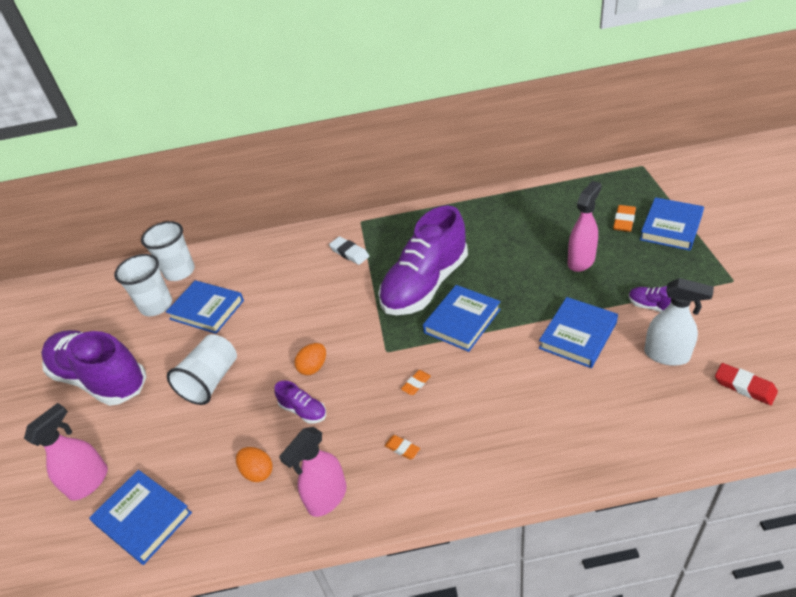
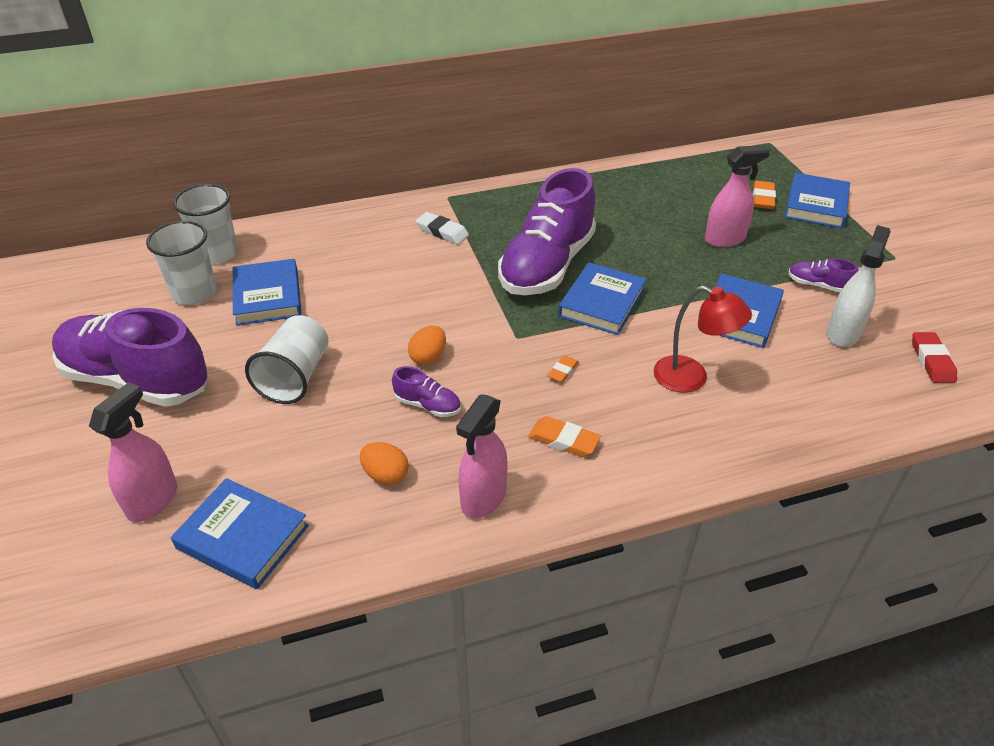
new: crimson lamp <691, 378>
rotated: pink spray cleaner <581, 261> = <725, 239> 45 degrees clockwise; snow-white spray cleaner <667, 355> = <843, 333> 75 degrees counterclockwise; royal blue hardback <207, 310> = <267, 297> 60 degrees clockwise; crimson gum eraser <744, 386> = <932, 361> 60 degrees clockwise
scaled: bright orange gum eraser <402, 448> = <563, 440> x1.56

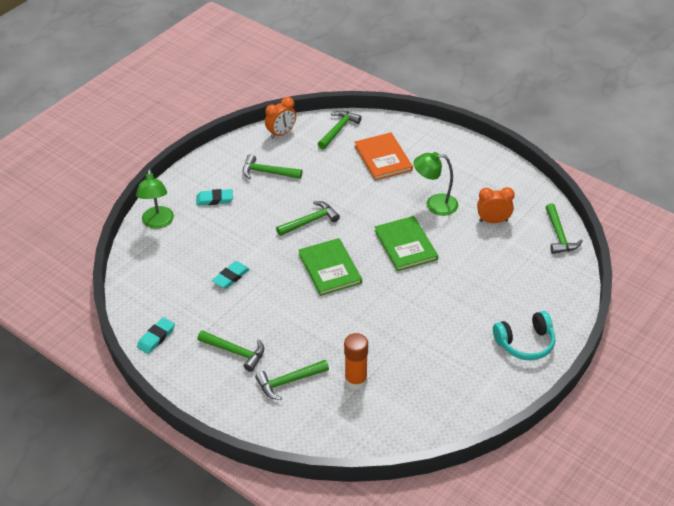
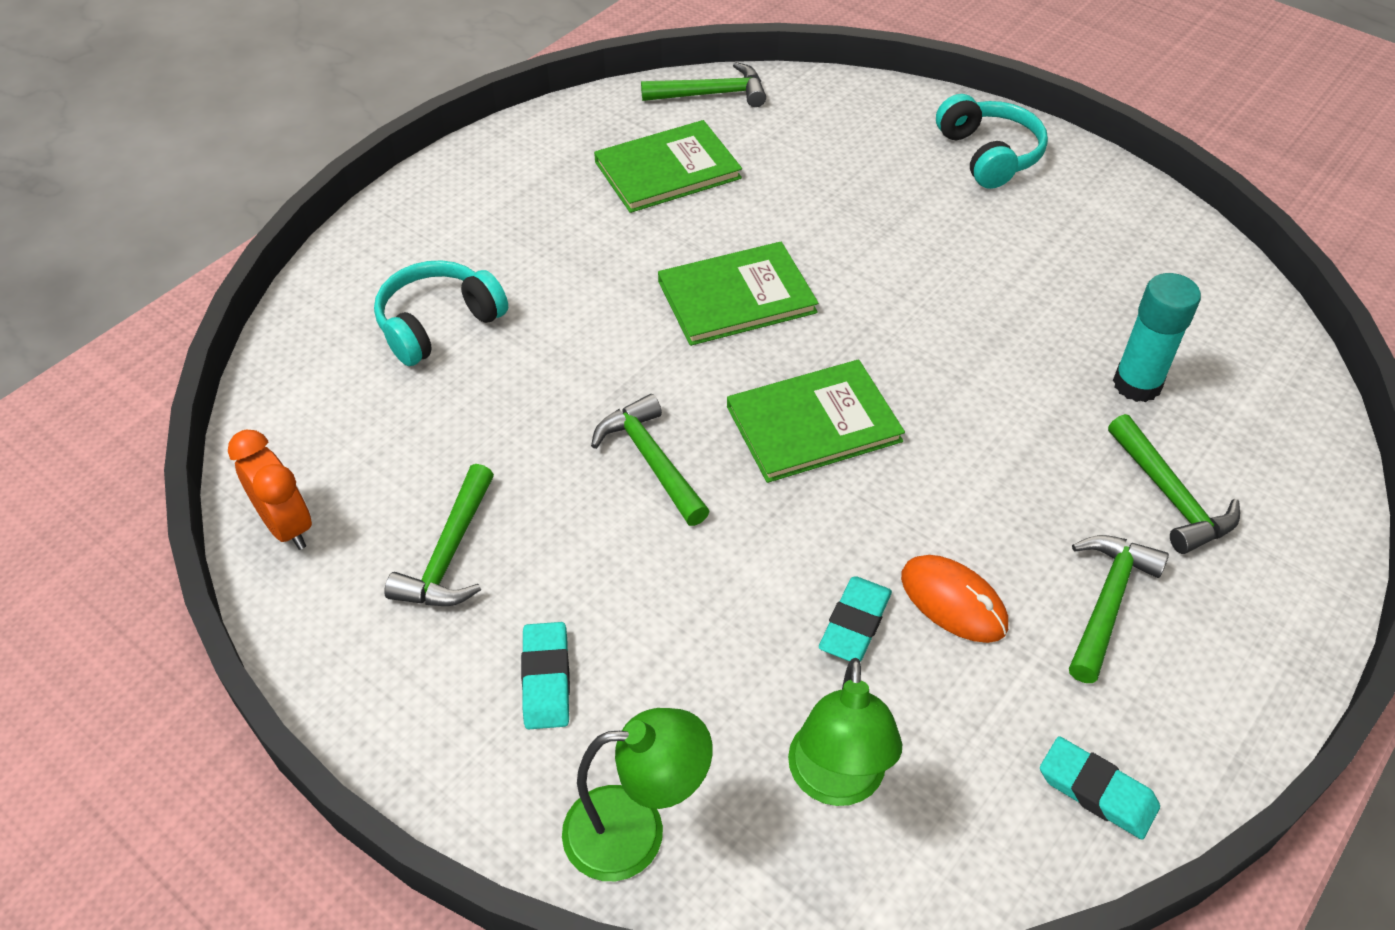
gone: green hammer <338, 130>
new: bright orange computer mouse <953, 601>
shifted: green lamp <435, 204> to <836, 782>
swapped: bright orange hardback <383, 158> to aqua headset <438, 324>; bright orange bedside clock <493, 221> to green hardback <667, 170>
repainted: bright orange glue stick <356, 380> to aqua glue stick <1137, 384>
rotated: aqua gum eraser <231, 277> = <854, 623> 75 degrees clockwise

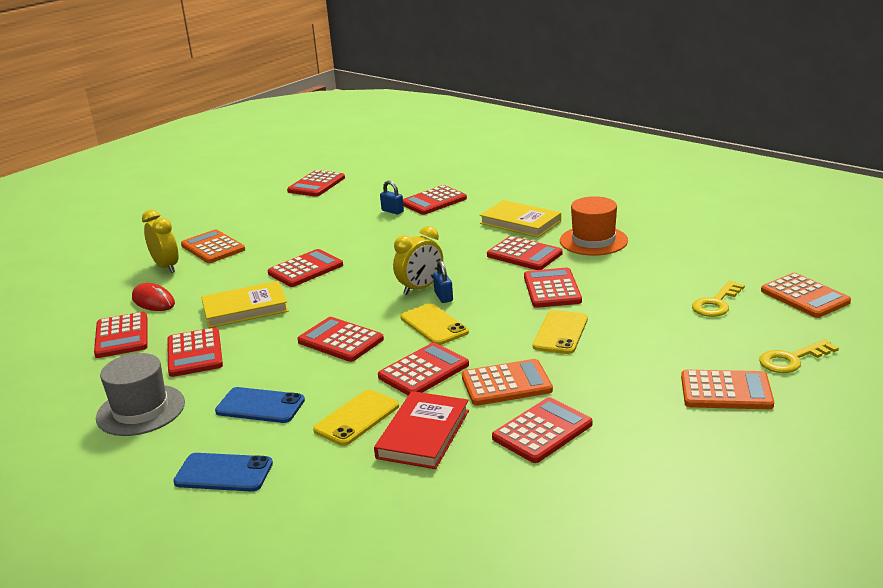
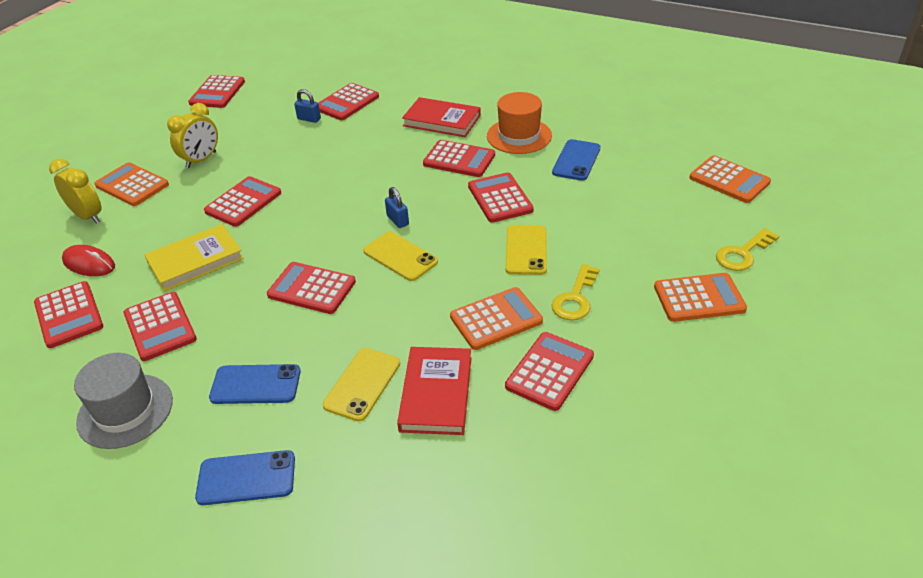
gone: crimson adding machine <423, 371>
new: royal blue smartphone <576, 160>
shifted: yellow bedside clock <420, 288> to <201, 160>; yellow latchkey <716, 303> to <575, 298>
repainted: yellow hardback <520, 222> to crimson hardback <441, 121>

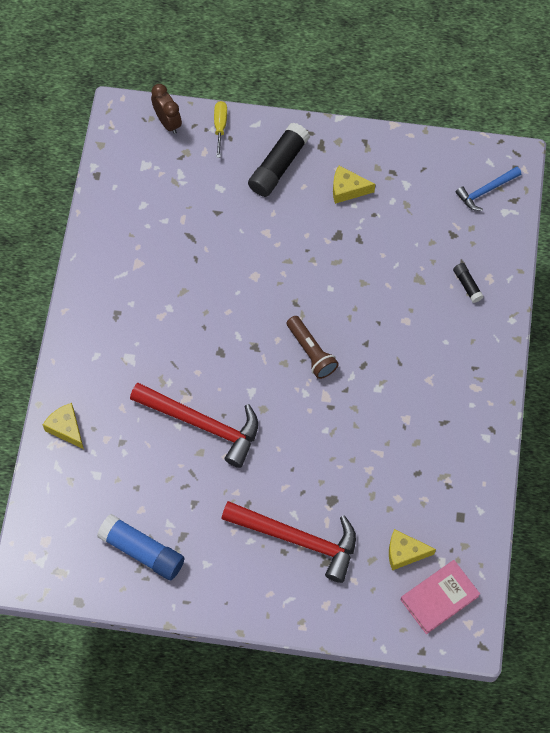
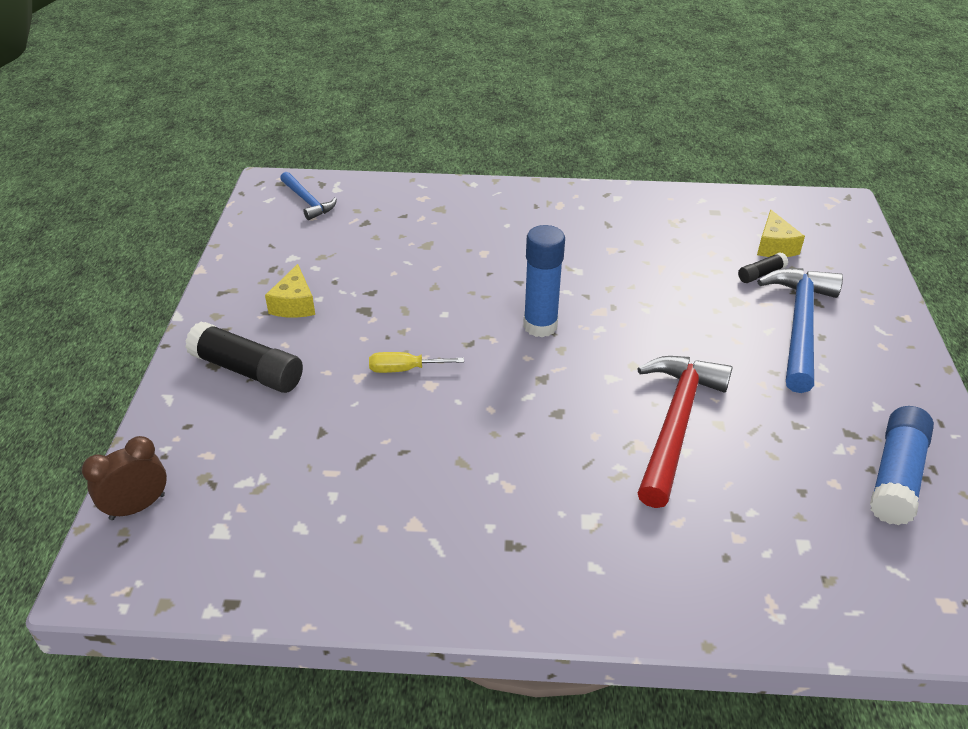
gone: yellow cheese <66, 428>; pink hardback <439, 598>
shifted: yellow hand screwdriver <220, 126> to <404, 369>; black glue stick <467, 285> to <761, 274>
swapped: brown torch <311, 352> to royal blue glue stick <540, 326>
repainted: crimson hammer <298, 539> to royal blue hammer <800, 325>

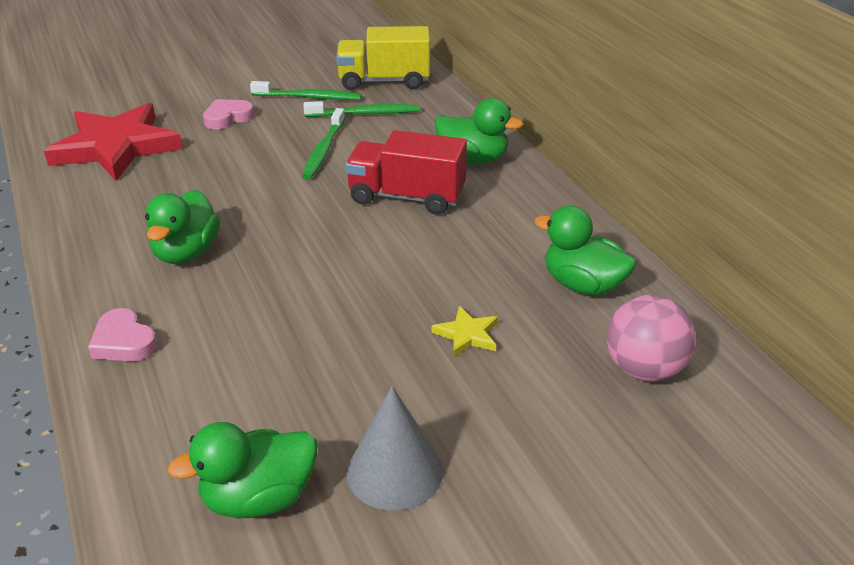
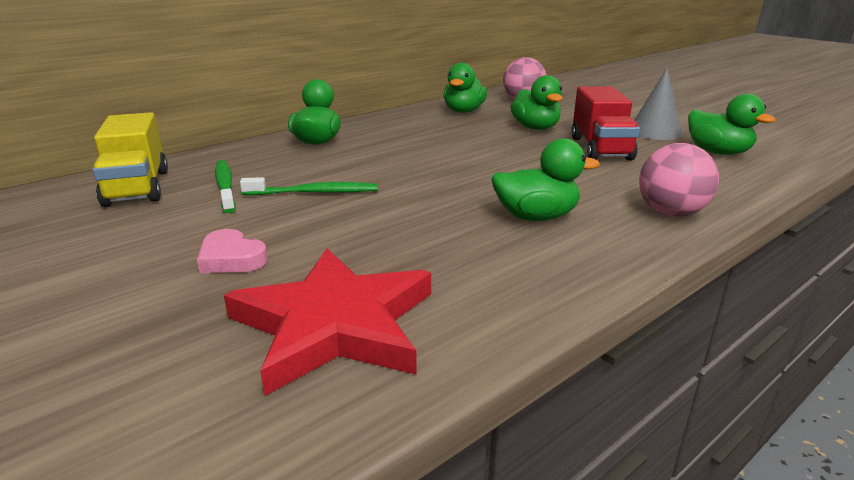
gone: green toothbrush <308, 97>
shifted: crimson lorry <406, 197> to <600, 148>
swapped: yellow star shape <467, 335> to green toy duck <535, 128>; pink heart <124, 342> to pink sphere <670, 213>

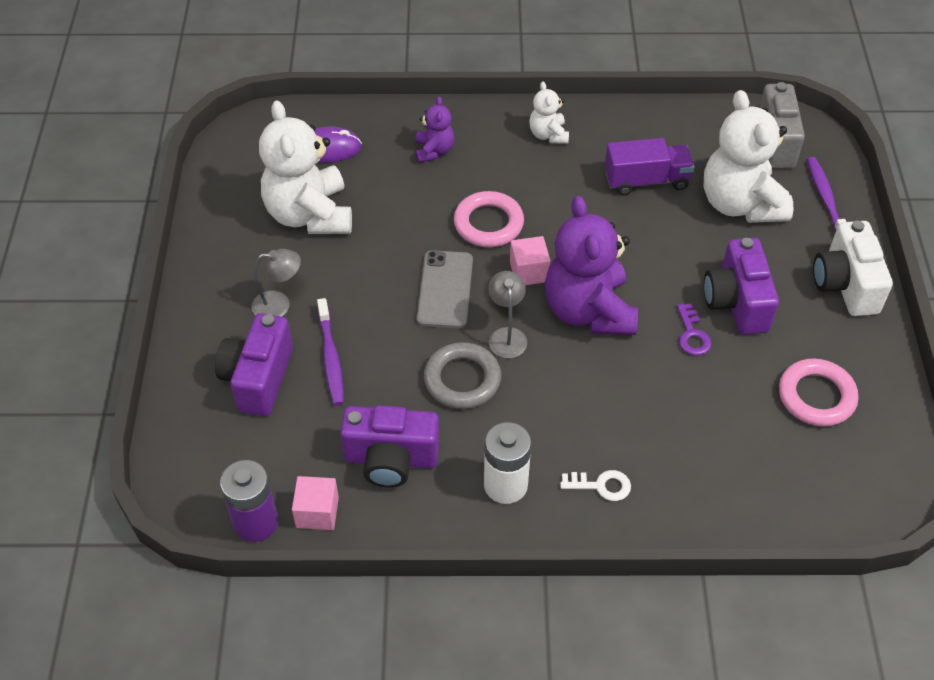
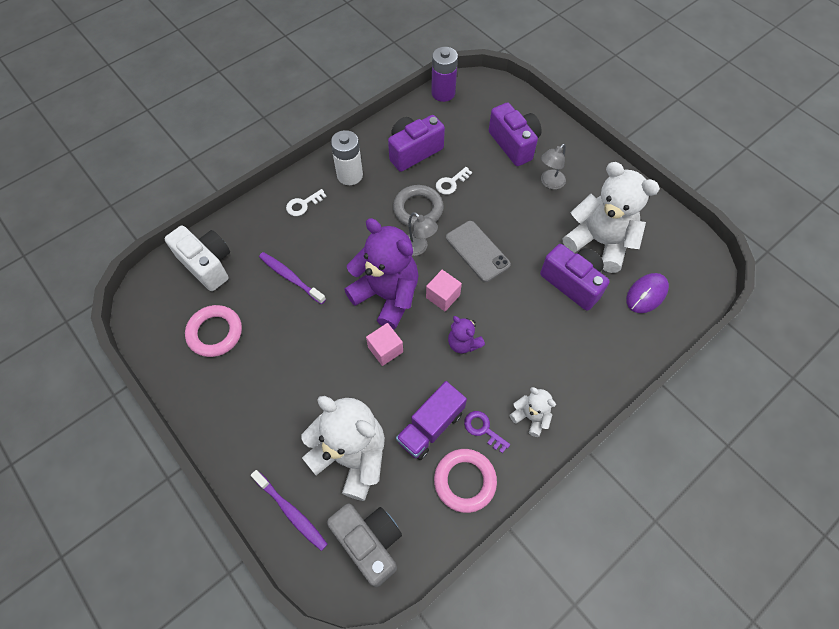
new: snow-white latchkey <451, 183>
shifted: purple stuffed bear <434, 151> to <463, 343>; pink torus <488, 223> to <465, 481>; snow-white camera <845, 285> to <207, 264>; purple camera <736, 302> to <572, 283>; purple toothbrush <331, 358> to <290, 277>; purple latchkey <692, 335> to <483, 429>; pink block <317, 512> to <385, 349>

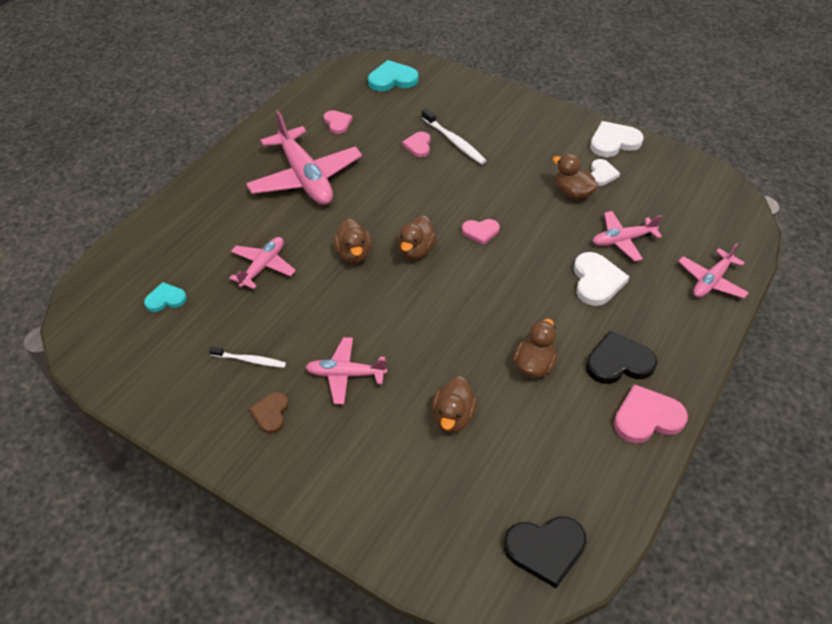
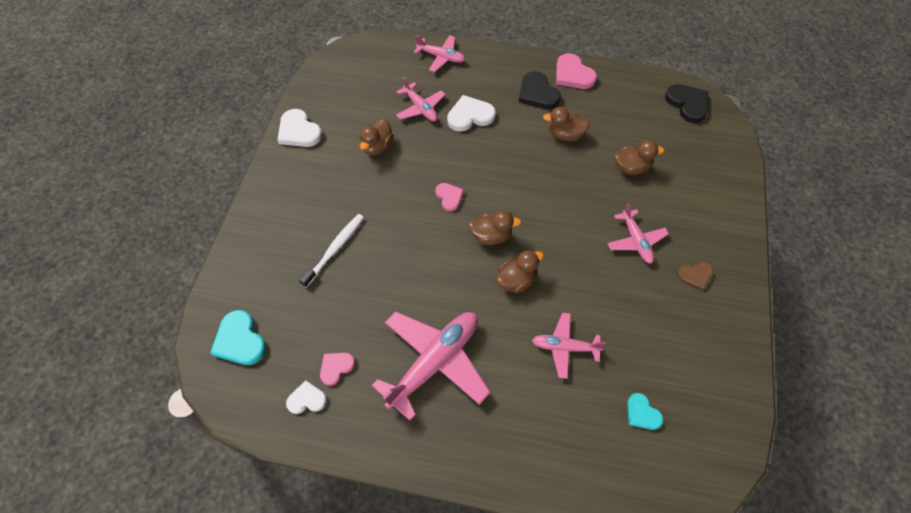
gone: pink heart <418, 145>; snow-white toothbrush <250, 360>
shifted: snow-white heart <602, 174> to <307, 399>

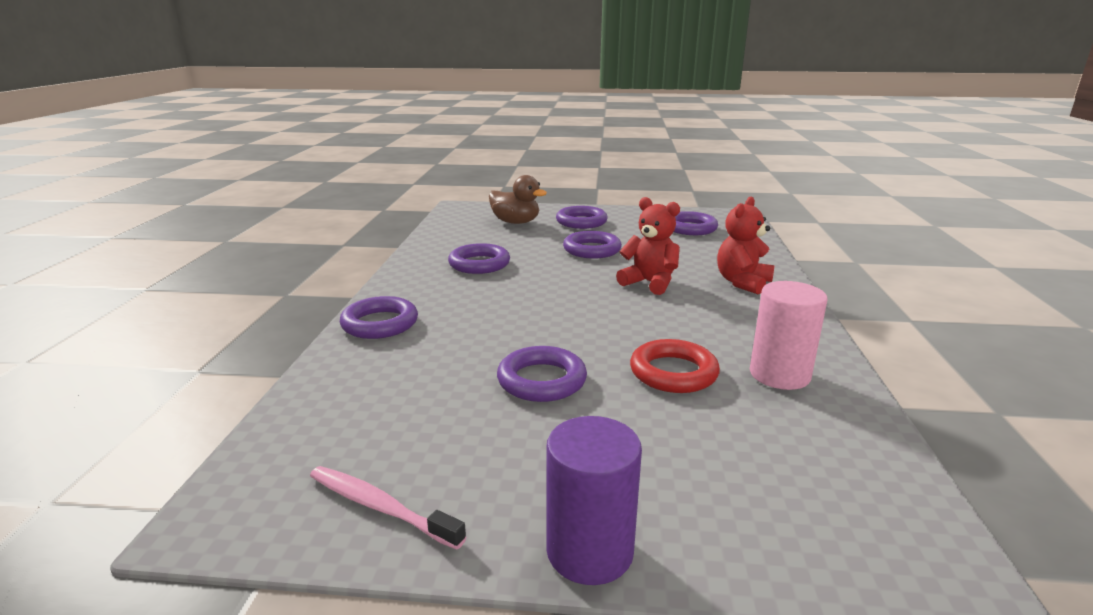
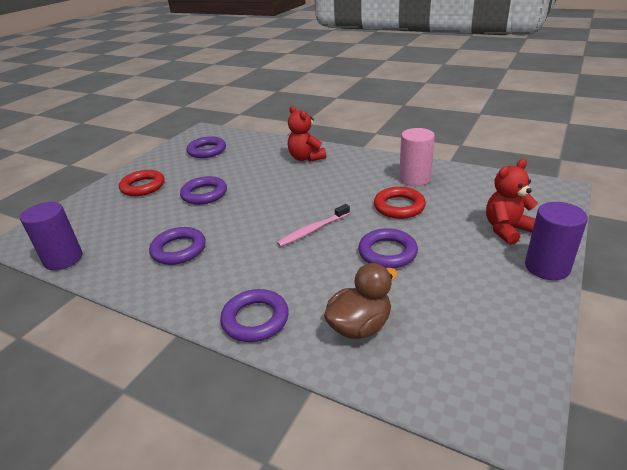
new: purple solid cylinder <63, 259>
shifted: brown toy duck <516, 222> to <360, 326>; crimson stuffed bear <649, 283> to <506, 229>; pink toothbrush <380, 507> to <313, 230>
repainted: purple torus <581, 222> to crimson torus <143, 186>

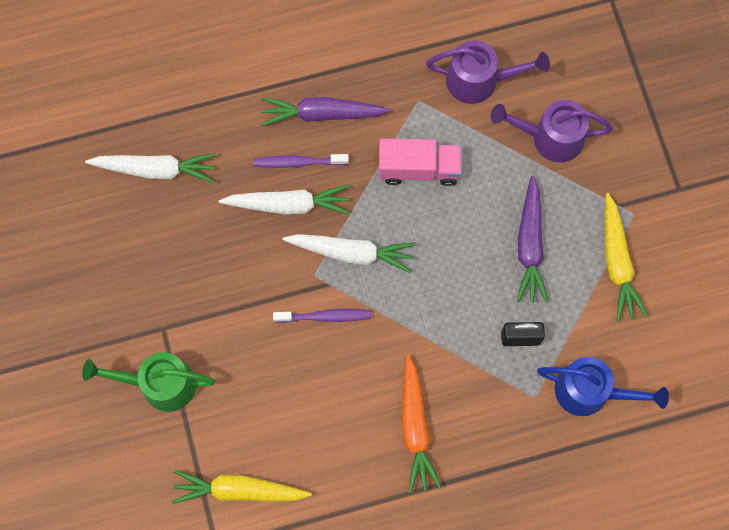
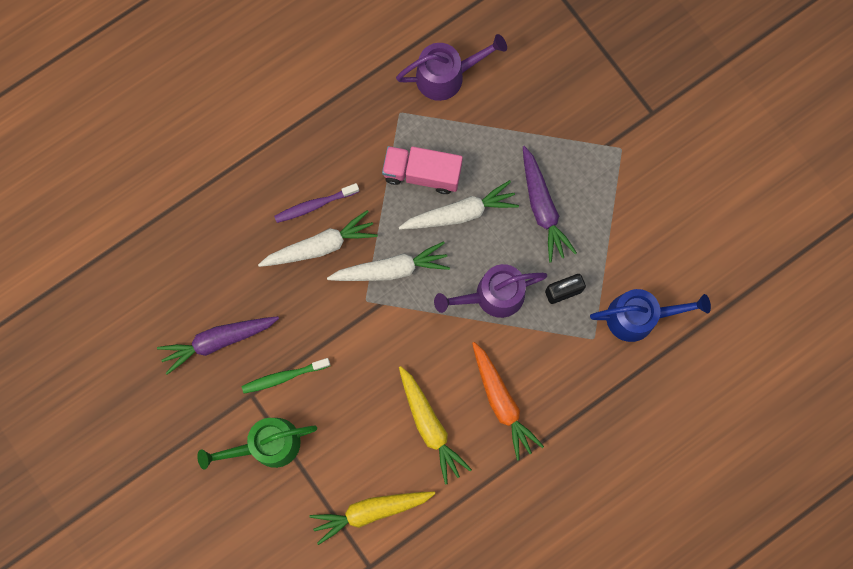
gone: purple toothbrush <325, 317>
new: green toothbrush <284, 376>
shifted: purple root vegetable <322, 114> to <218, 341>; purple watering can <549, 137> to <492, 296>; snow-white root vegetable <155, 169> to <460, 213>; yellow root vegetable <617, 262> to <430, 425>
rotated: pink lorry <419, 169> = <422, 174> 150 degrees counterclockwise

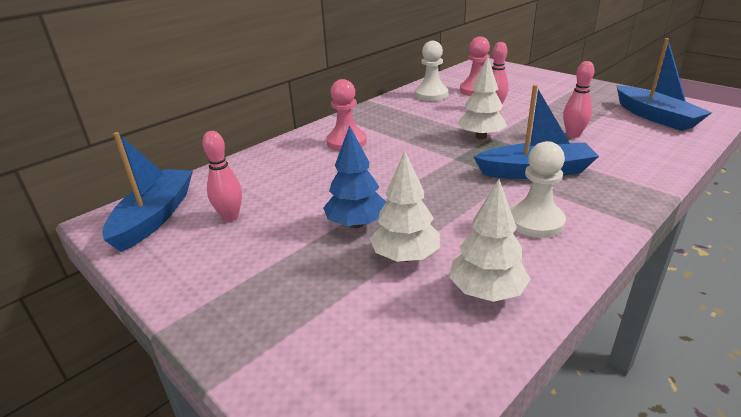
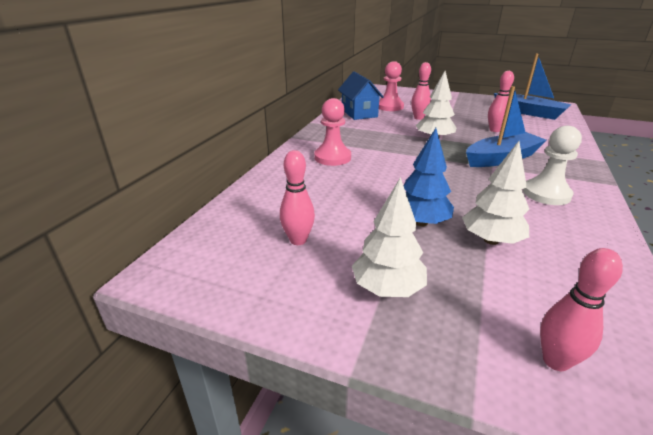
gone: royal blue toy boat <155, 217>
new: pink skittle <555, 361>
shifted: snow-white toy tree <486, 292> to <387, 288>
swapped: snow-white game pawn <431, 95> to royal blue toy house <359, 113>

